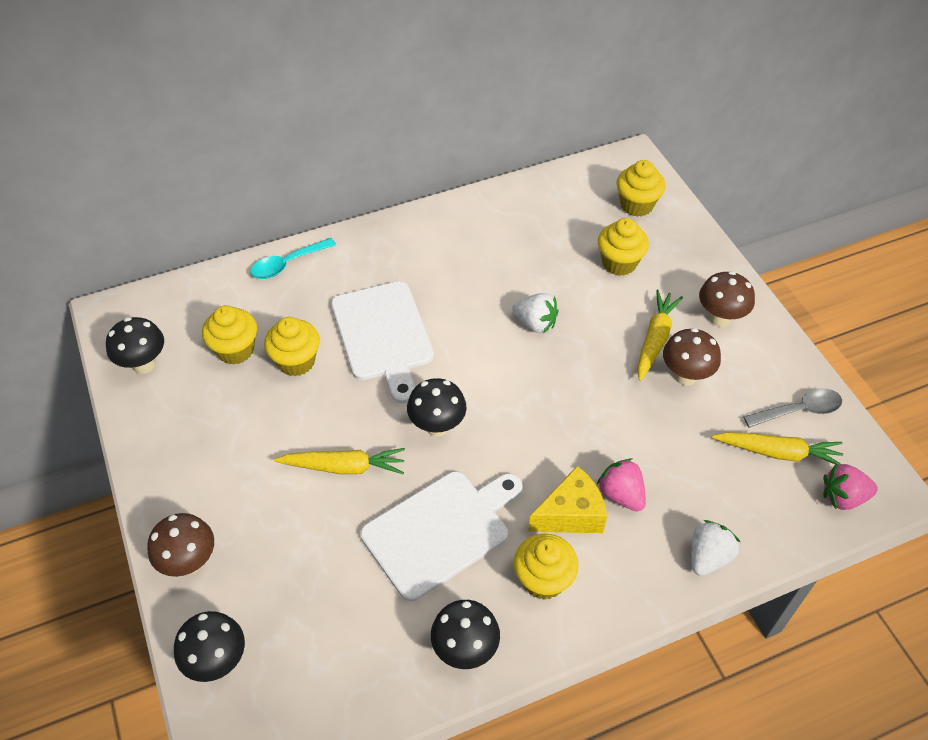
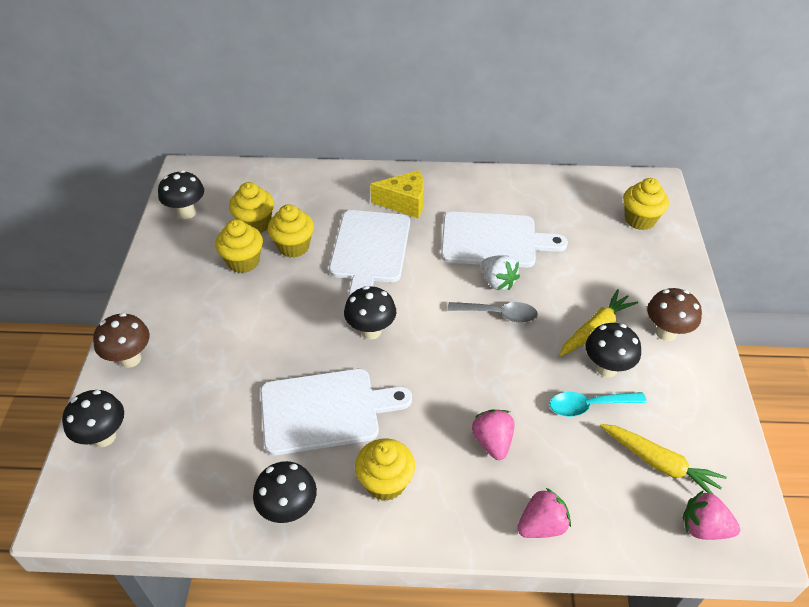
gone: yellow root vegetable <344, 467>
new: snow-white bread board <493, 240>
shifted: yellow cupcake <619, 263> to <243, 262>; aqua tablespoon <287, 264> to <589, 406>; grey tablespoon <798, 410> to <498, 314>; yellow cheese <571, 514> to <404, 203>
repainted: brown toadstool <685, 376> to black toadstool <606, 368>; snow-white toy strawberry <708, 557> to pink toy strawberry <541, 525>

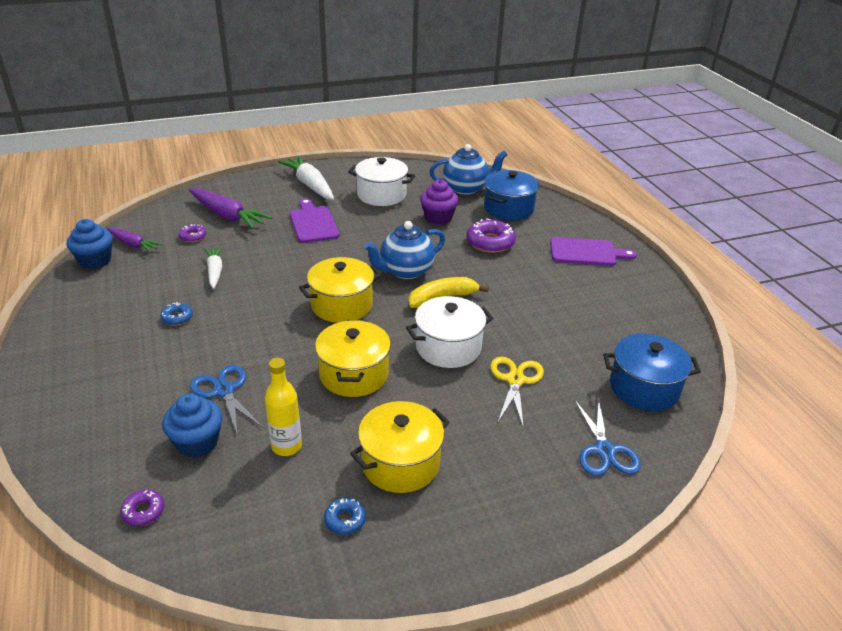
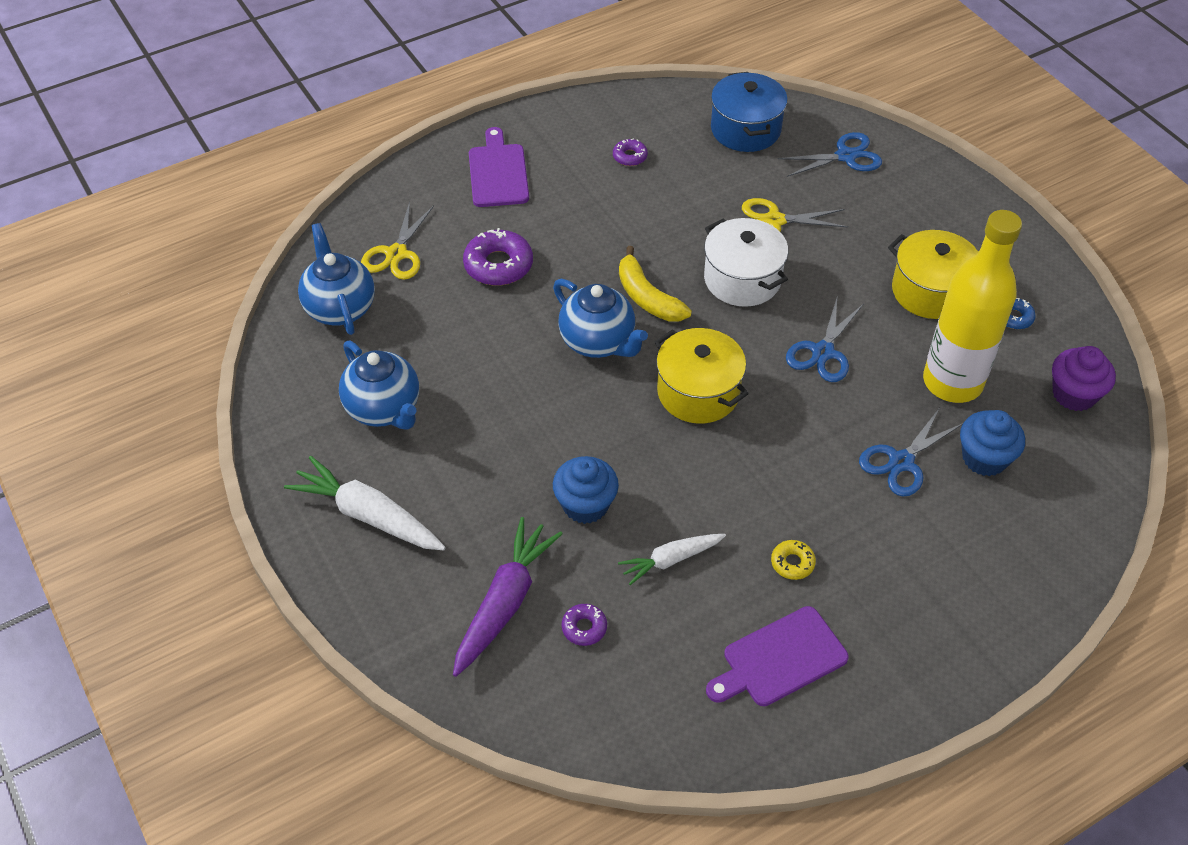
gone: purple root vegetable <133, 244>
shifted: purple cupcake <438, 218> to <1074, 394>; purple bread board <313, 223> to <779, 659>; royal blue cupcake <95, 260> to <585, 505>; purple doughnut <143, 511> to <630, 156>
swapped: snow-white stockpot <381, 195> to royal blue teapot <384, 409>; royal blue stockpot <508, 208> to yellow scissors <396, 254>; yellow stockpot <354, 374> to royal blue scissors <822, 352>
repainted: royal blue doughnut <177, 318> to yellow doughnut <792, 563>
rotated: snow-white root vegetable <310, 185> = <368, 515> 75 degrees clockwise
scaled: yellow drink bottle <286, 446> = <952, 382> x1.88

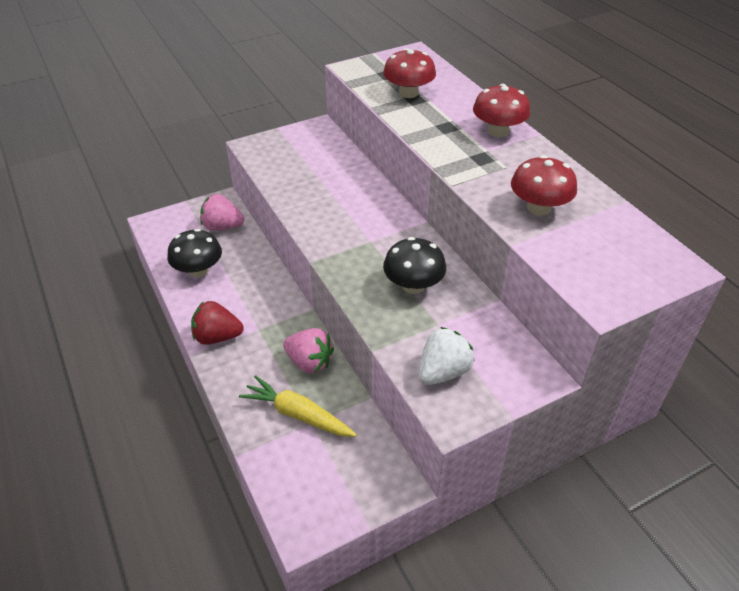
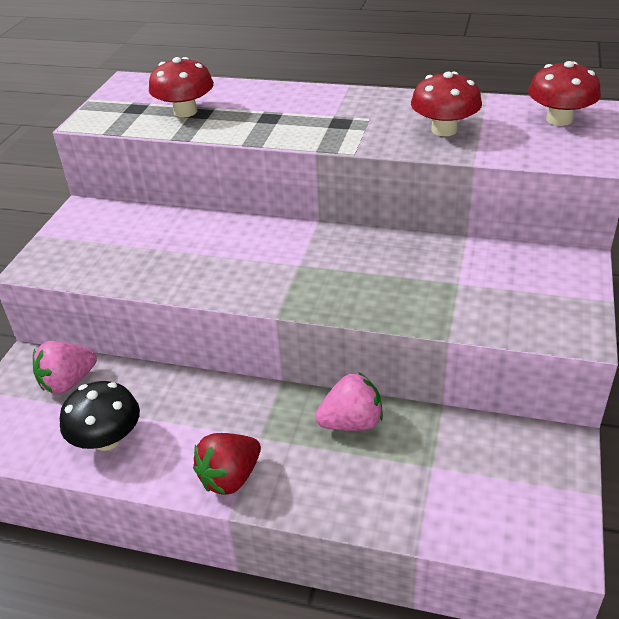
gone: black toadstool <413, 285>; snow-white toy strawberry <443, 372>; yellow root vegetable <297, 414>
shifted: crimson toadstool <498, 131> to <559, 119>

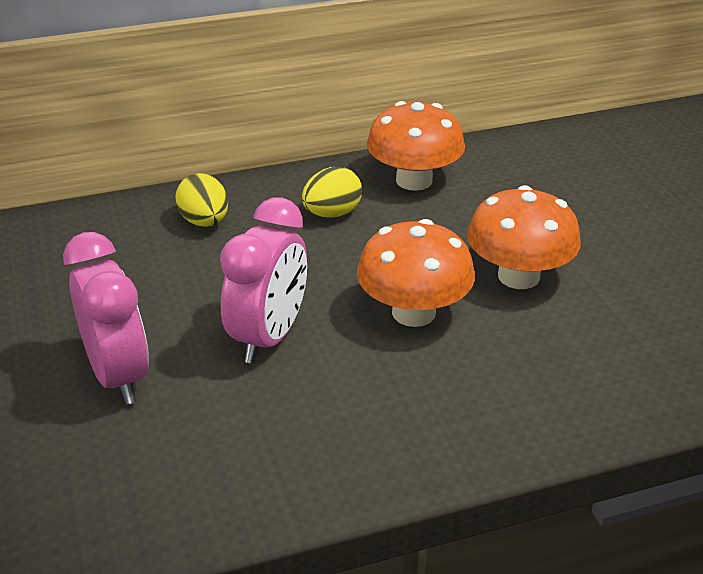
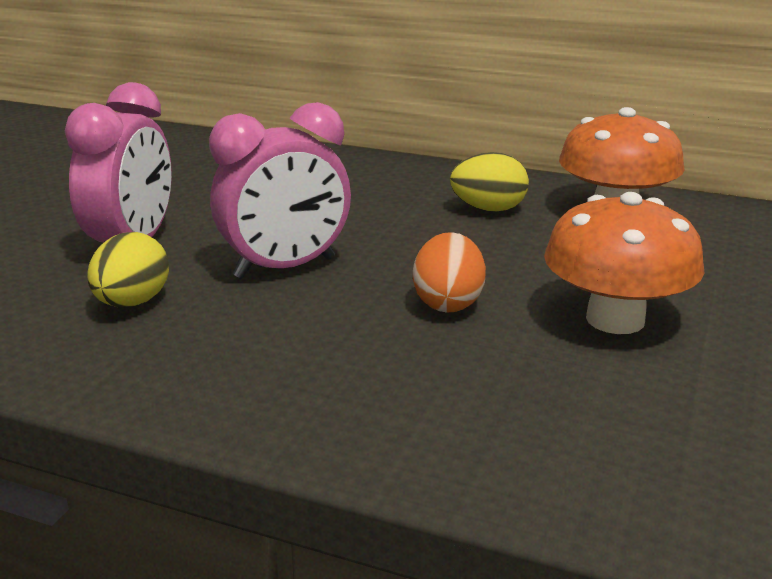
shifted: yellow egg <204, 222> to <132, 303>
swapped: bright orange toadstool <413, 312> to bright orange egg <448, 303>

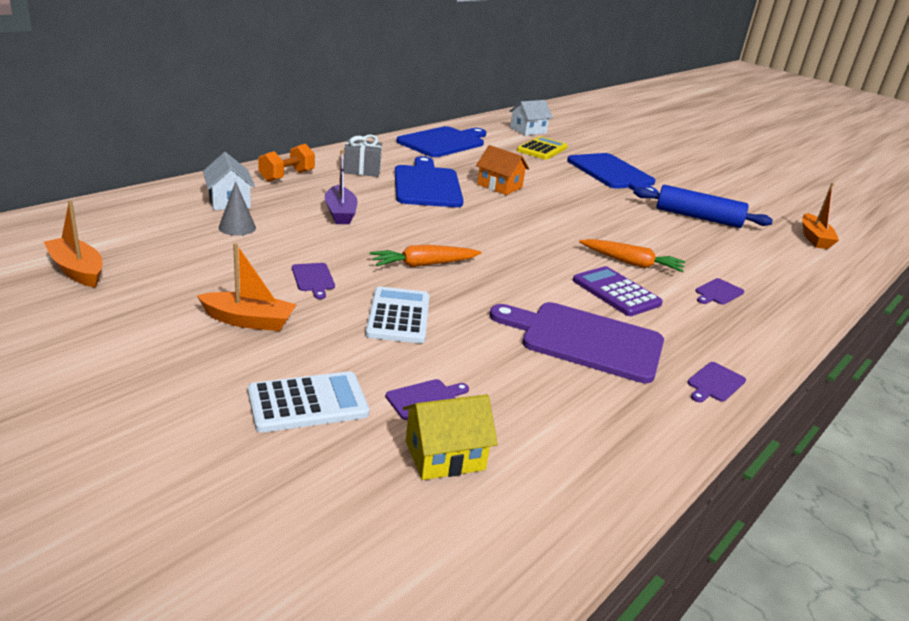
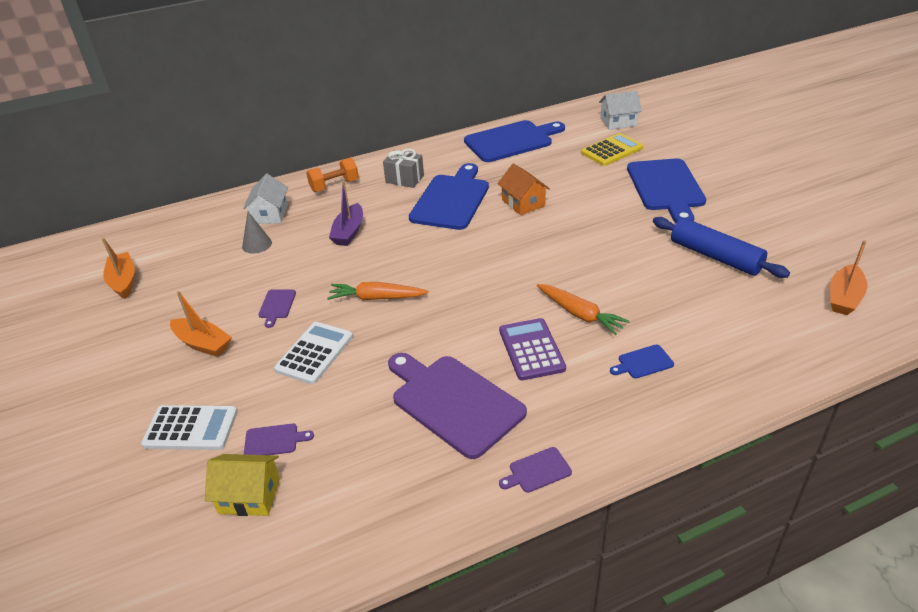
repainted: purple bread board <718, 292> to royal blue bread board <643, 362>

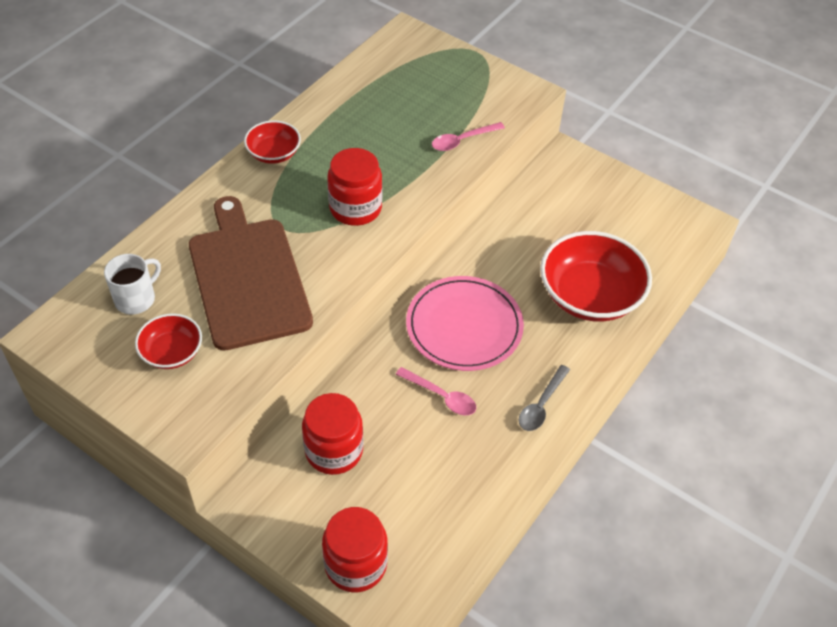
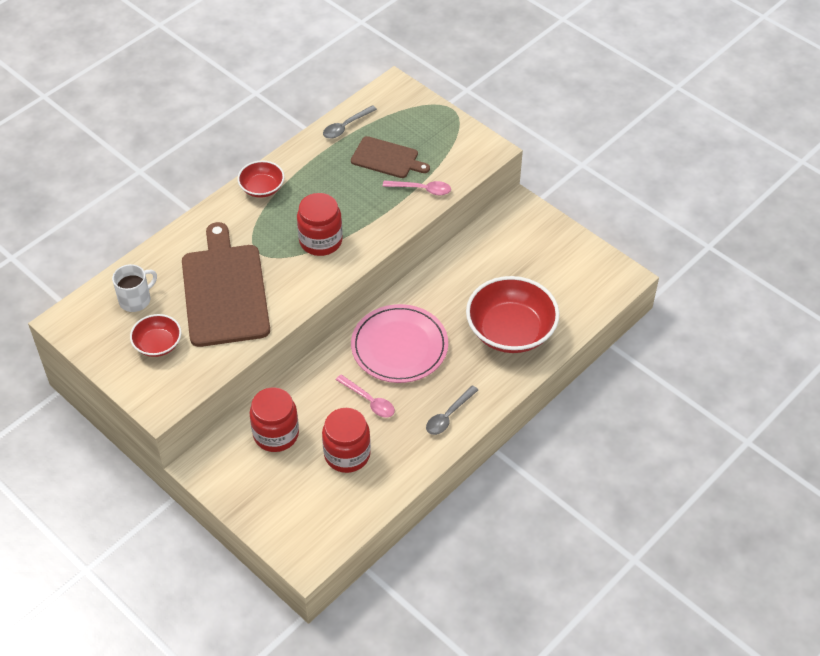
new: grey tablespoon <346, 126>; brown bread board <387, 158>
shifted: crimson jar <355, 564> to <347, 454>
rotated: pink tablespoon <462, 140> = <421, 189> 150 degrees counterclockwise

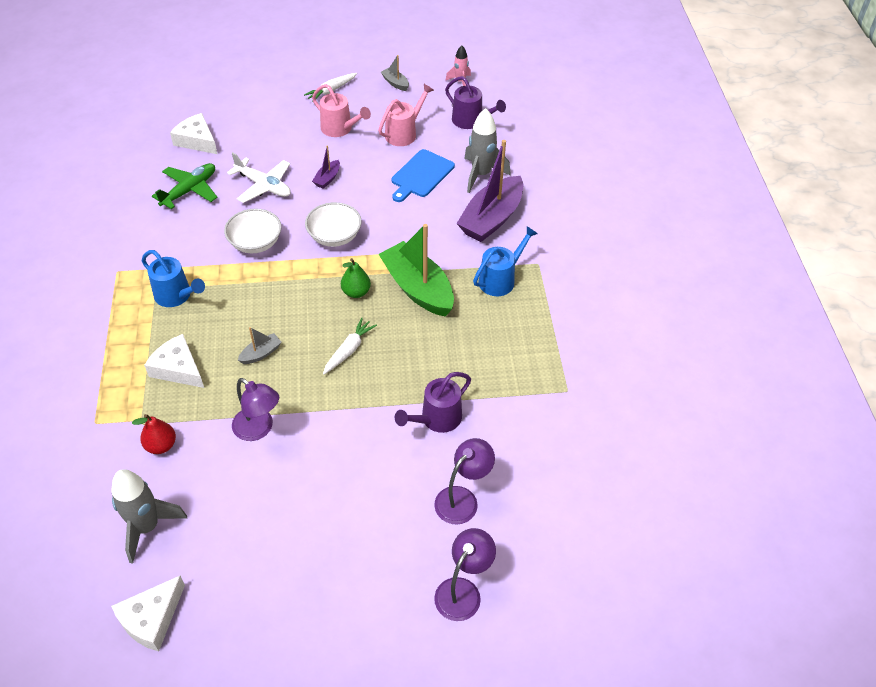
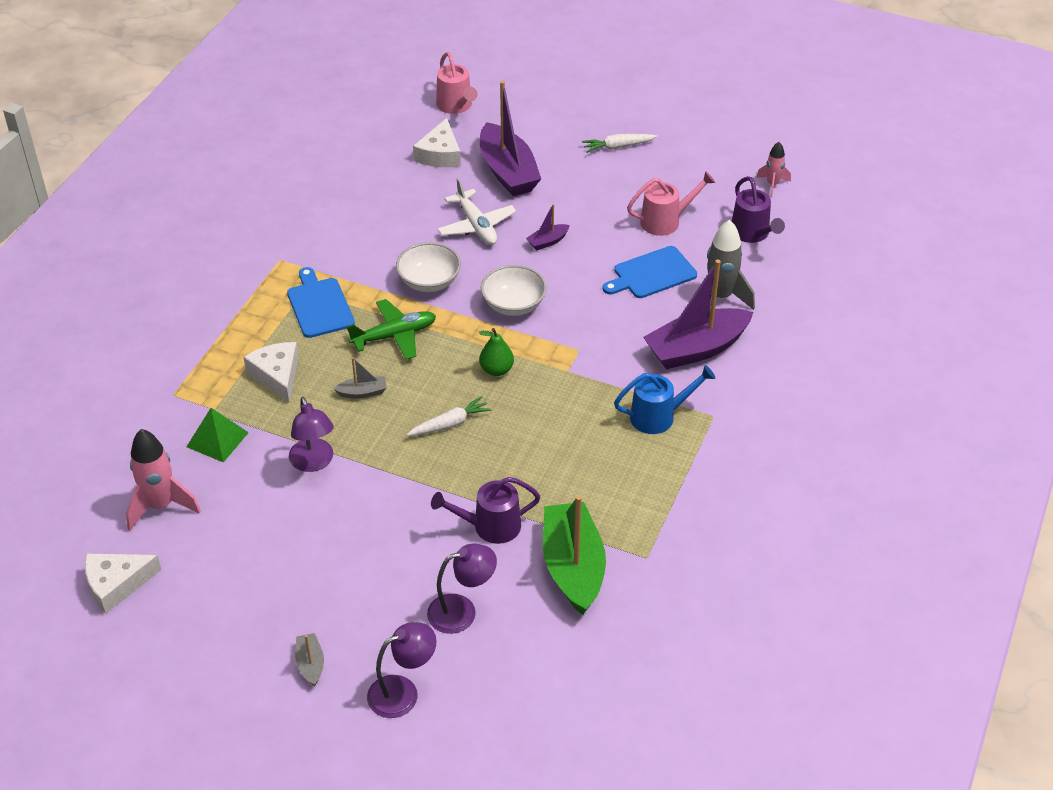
new: purple toy boat <508, 172>
shifted: grey toy boat <395, 83> to <310, 664>; pink watering can <340, 129> to <456, 106>; green toy plane <190, 190> to <395, 336>; green toy boat <418, 288> to <573, 567>
swapped: royal blue watering can <177, 296> to royal blue bread board <319, 305>; crimson pear fruit <161, 445> to green pyramid <217, 439>
repainted: grey spaceship <147, 527> to pink spaceship <161, 506>
rotated: snow-white cheese <197, 140> = <440, 154> 150 degrees counterclockwise

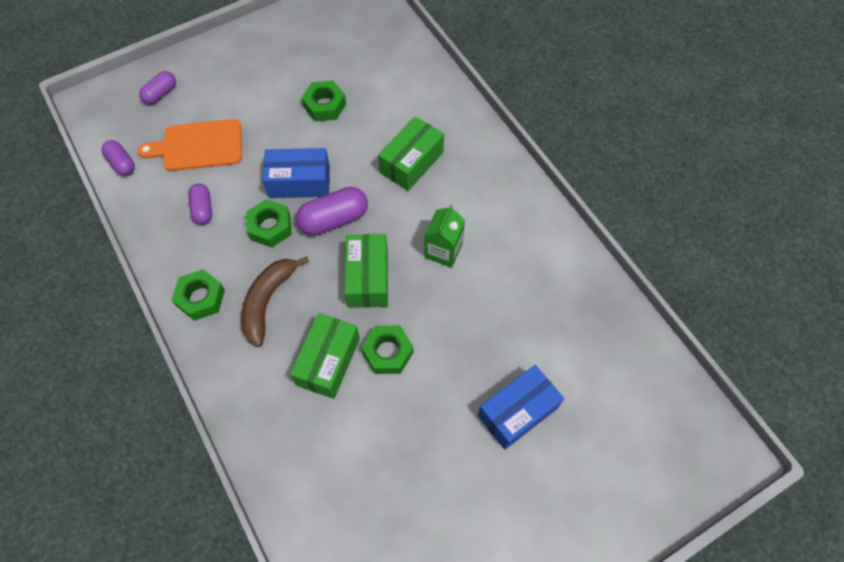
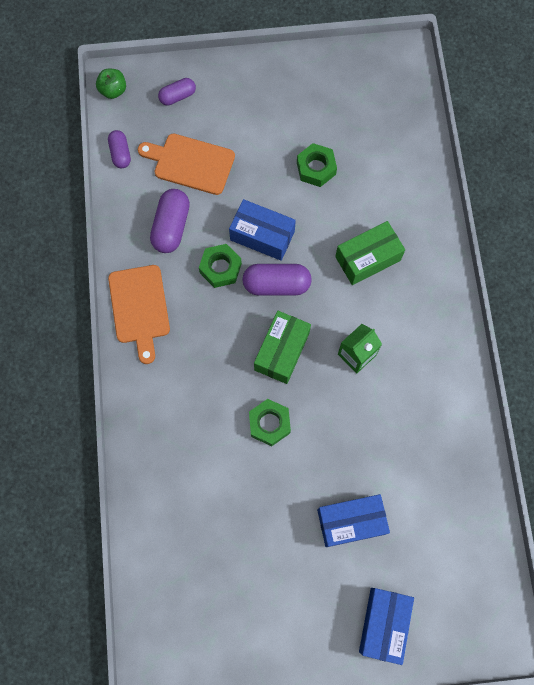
gone: brown banana <268, 301>; green parcel <328, 361>
new: green apple fruit <113, 90>; royal blue parcel <383, 624>
swapped: green hex nut <201, 298> to bright orange bread board <139, 308>
scaled: purple pill shape <203, 209> = <171, 227> x1.62

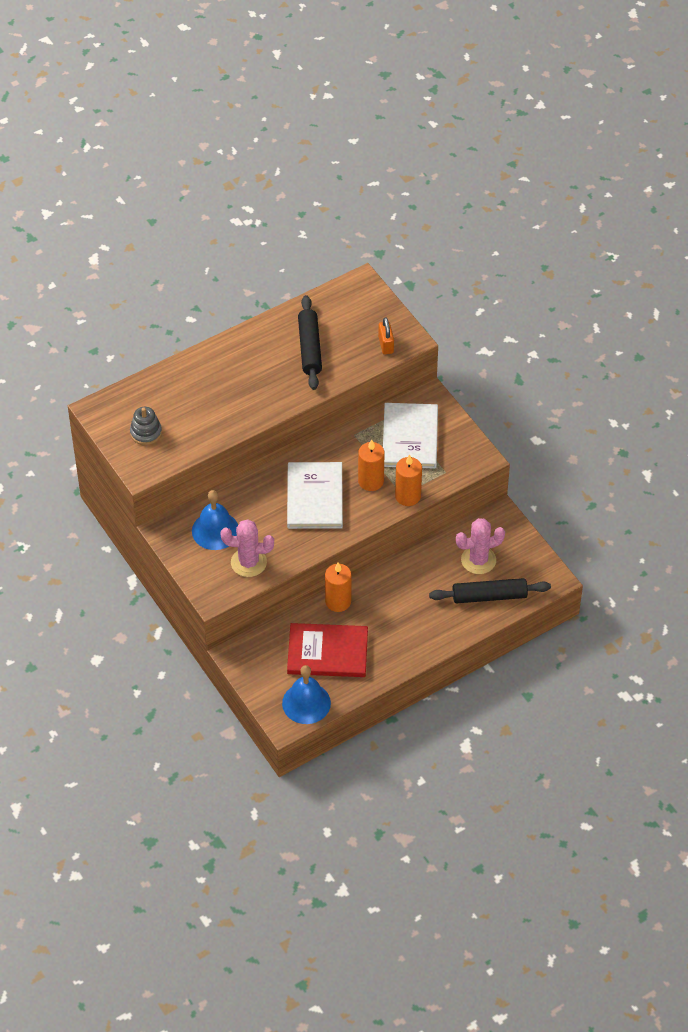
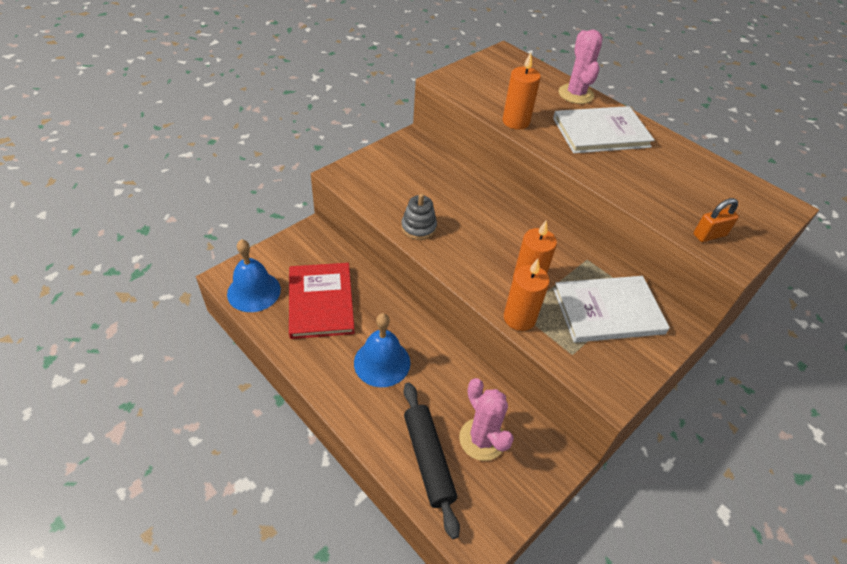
gone: black dough roller <310, 348>
shifted: grey ring stacker <146, 432> to <418, 227>; snow-white hardback <314, 497> to <601, 132>; royal blue bell <215, 530> to <382, 362>; pink cactus <248, 562> to <575, 94>; bright orange candle <338, 601> to <516, 122>

